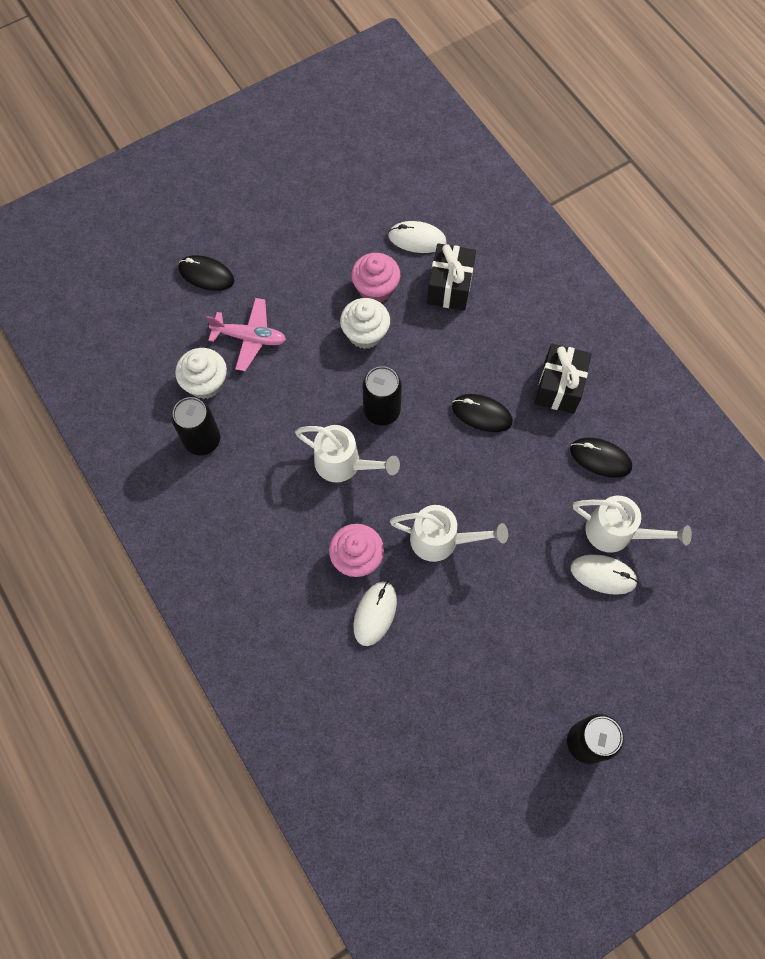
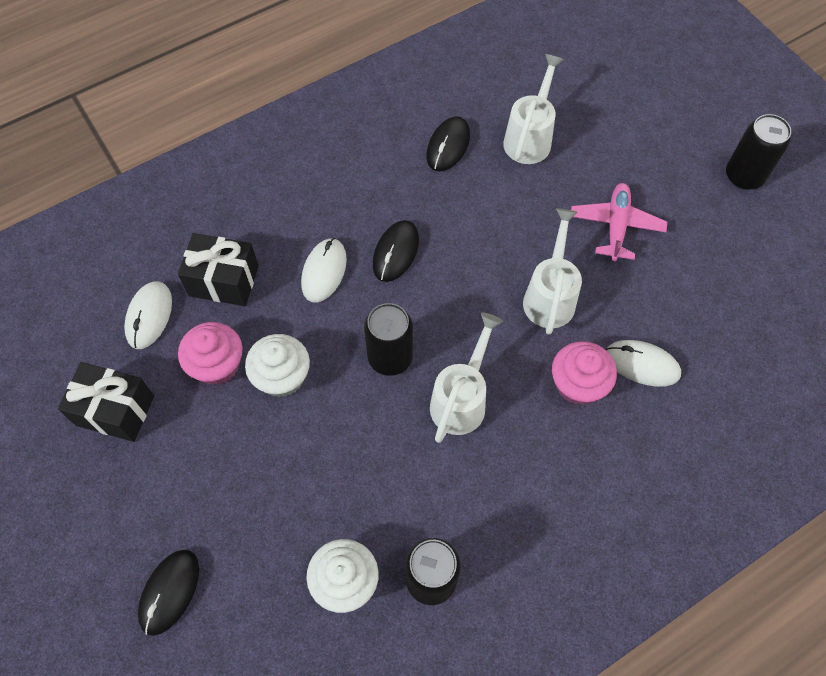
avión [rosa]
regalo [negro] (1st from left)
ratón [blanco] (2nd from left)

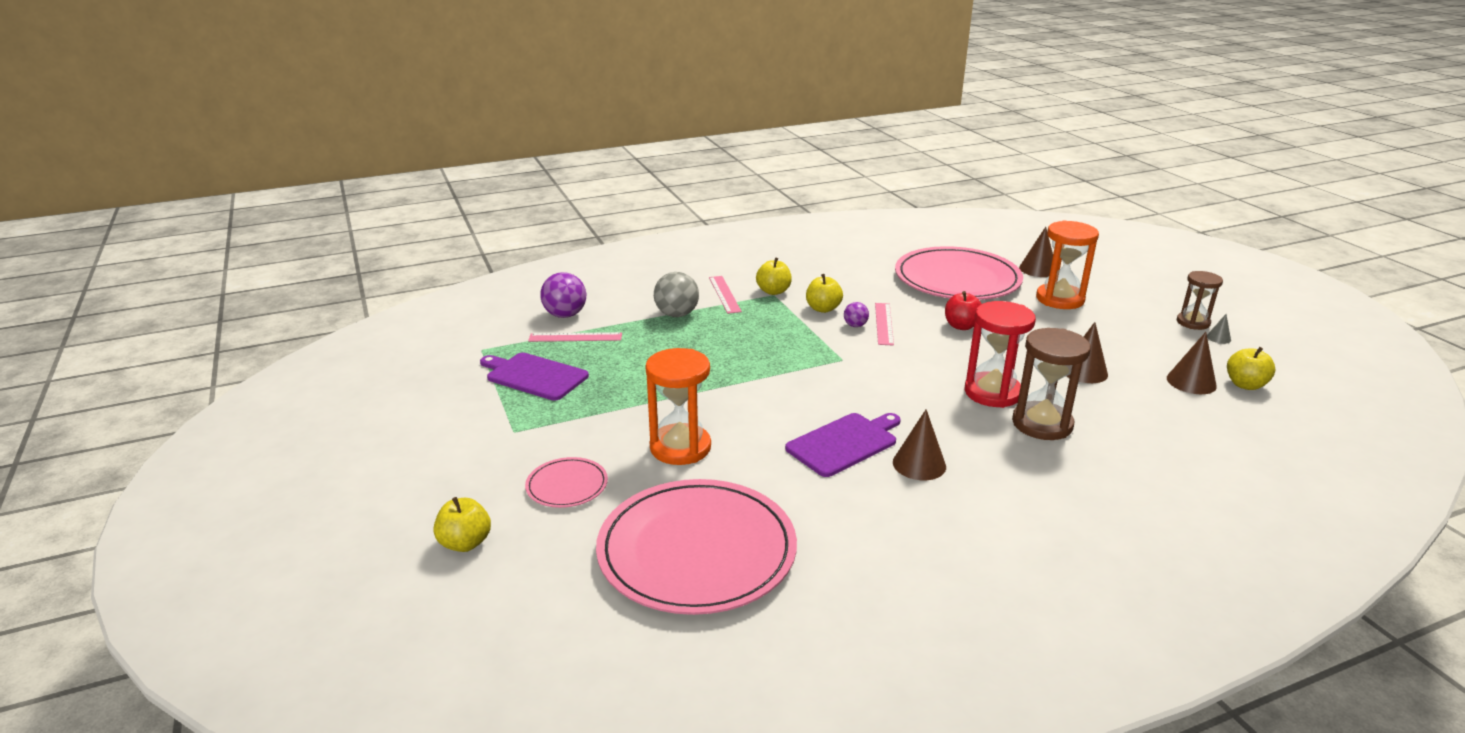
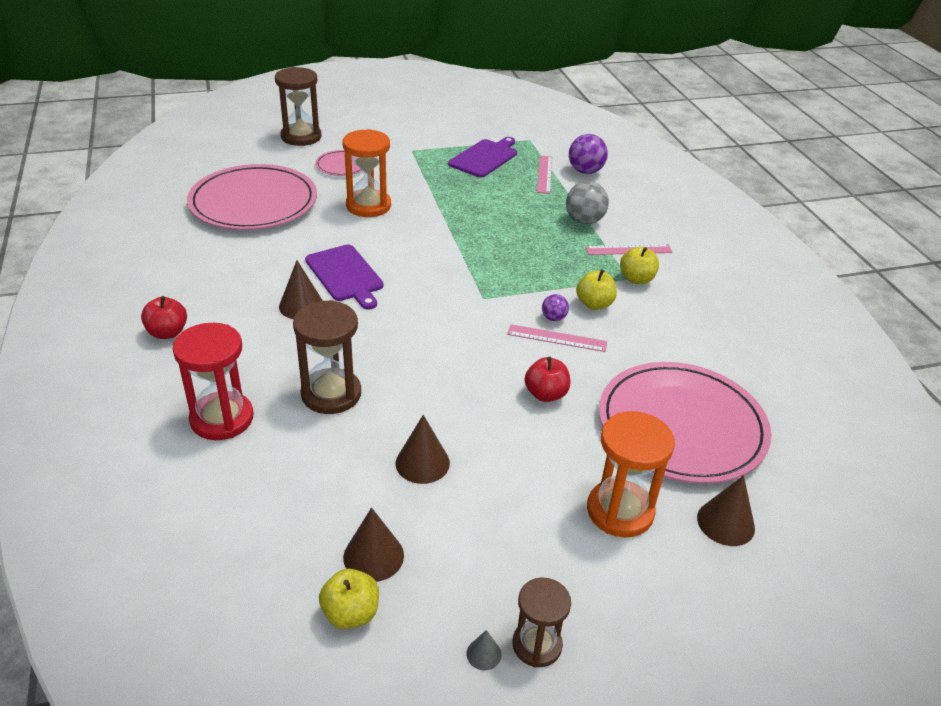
reloj de arena [rojo]
reloj de arena [marrón] (1st from left)
manzana [rojo] (1st from left)

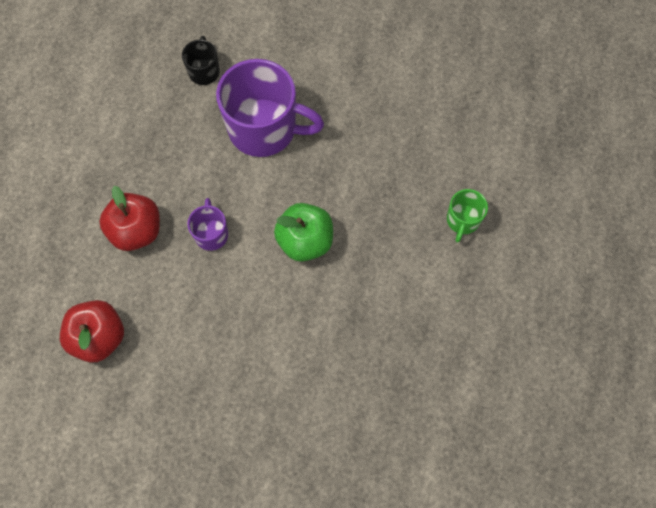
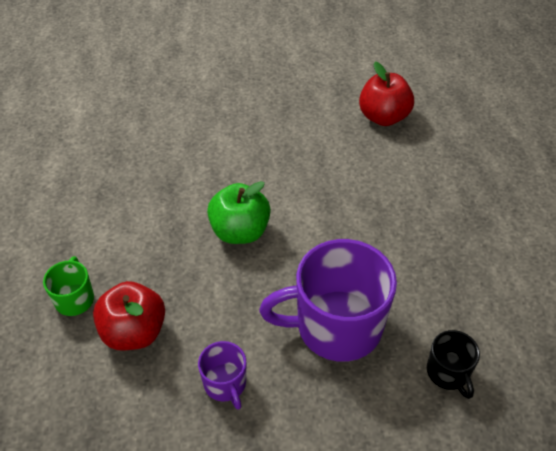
manzana [rojo] (1st from left)
taza [morado] (1st from left)

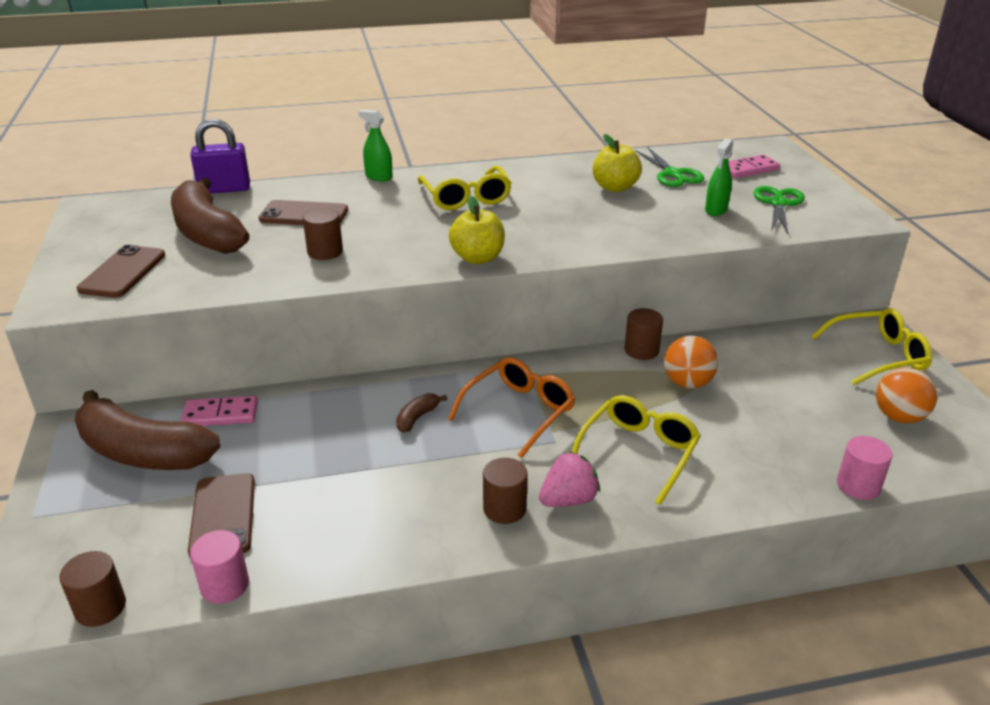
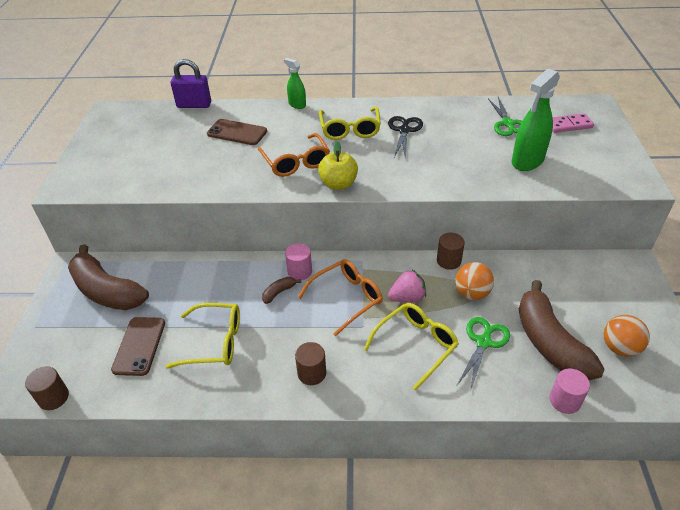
manzana [amarillo] (2nd from left in the first image)
pulverizador [verde] (2nd from left)
plátano [marrón] (3rd from left)
tijeras [verde] (1st from left)
cilindro [marrón] (2nd from left in the first image)
móvil [marrón] (1st from left in the first image)
gafas [amarillo] (1st from left)
ficha de dominó [rosa] (1st from left in the first image)
fresa [rosa]
cilindro [rosa] (1st from left)
tijeras [negro]
gafas [naranja] (1st from left)

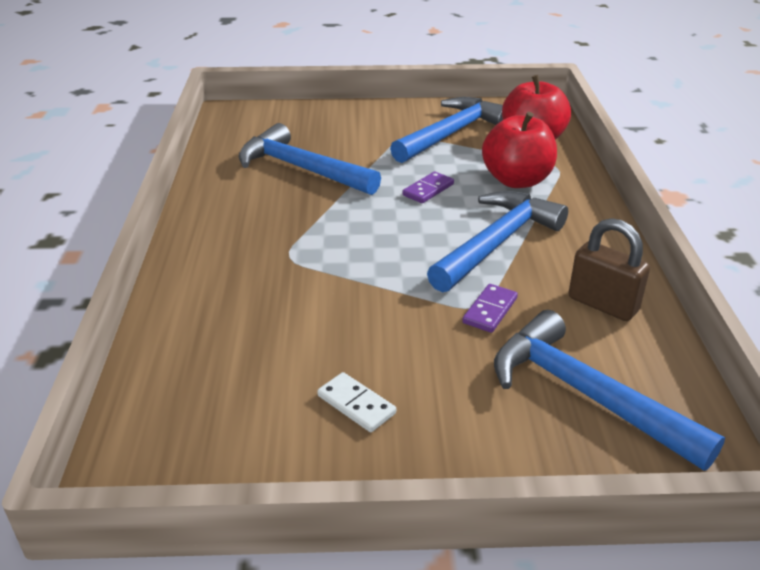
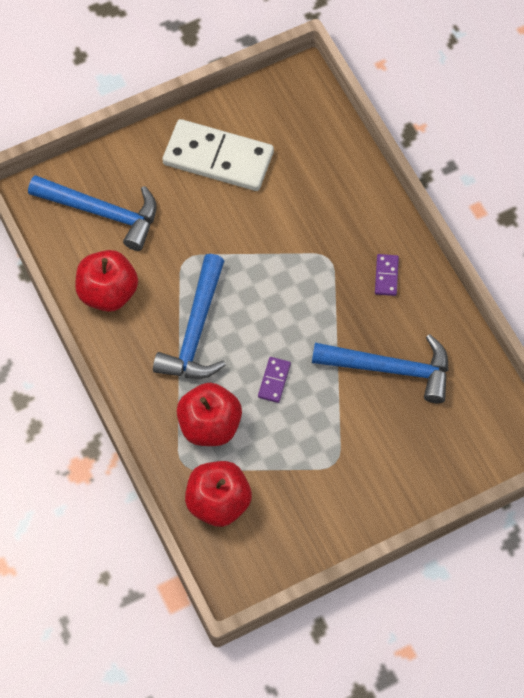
martillo [azul] (2nd from left in the first image)
manzana [rojo] (1st from left)
ficha de dominó [morado] (2nd from left)
ficha de dominó [blanco]

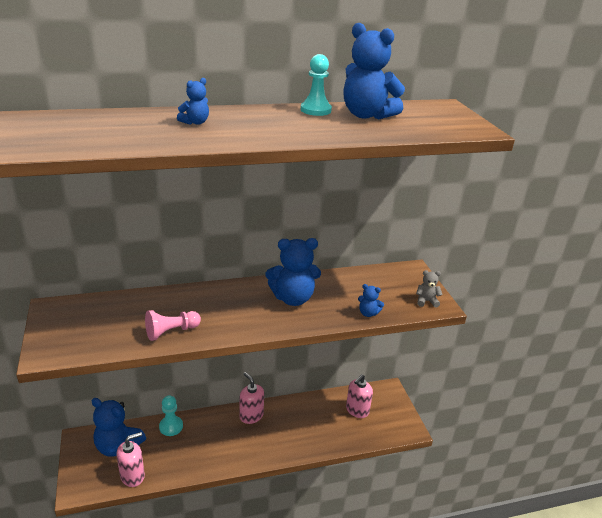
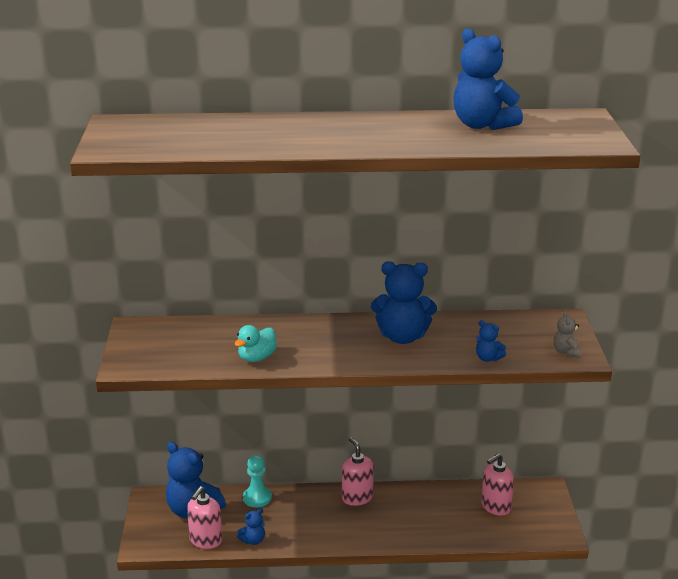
peón [turquesa] (2nd from left in the first image)
osito [azul] (2nd from left)
osito [gris]
pato [turquesa]
dispensador de jabón [rosa] (1st from left)

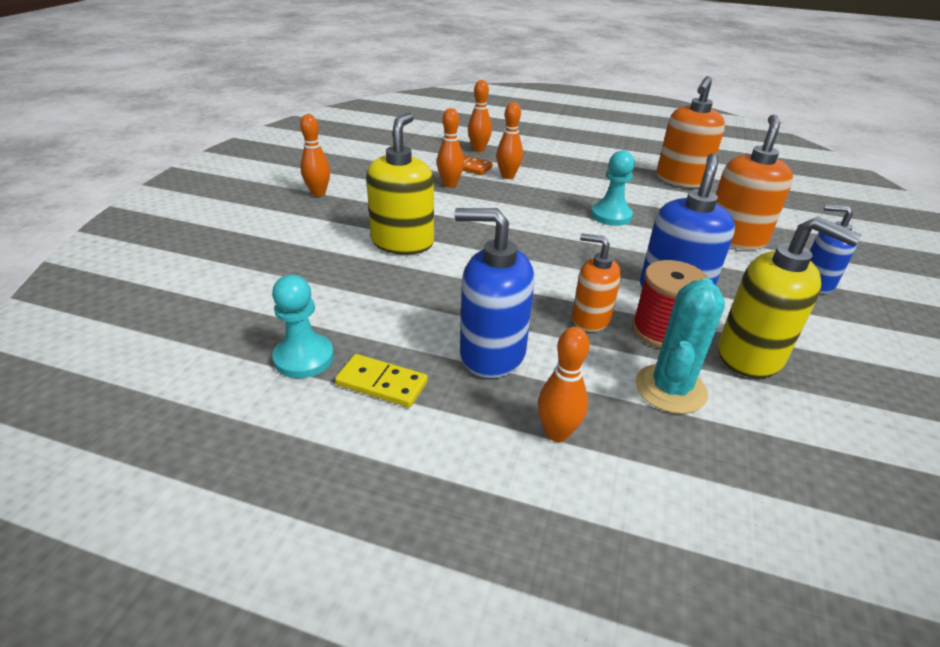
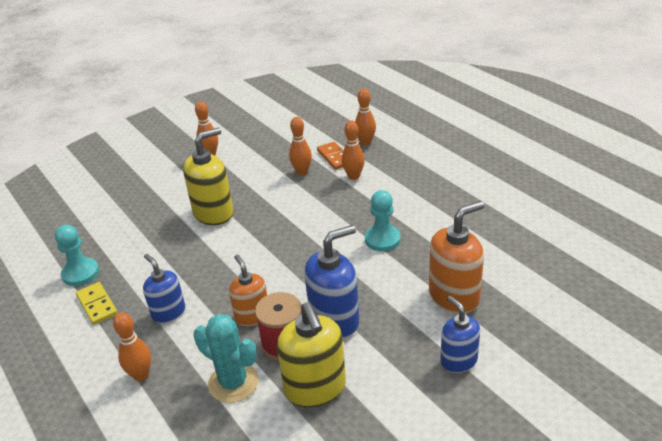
dispensador de jabón [naranja] (2nd from left in the first image)
dispensador de jabón [azul] (1st from left)
cactus [turquesa]

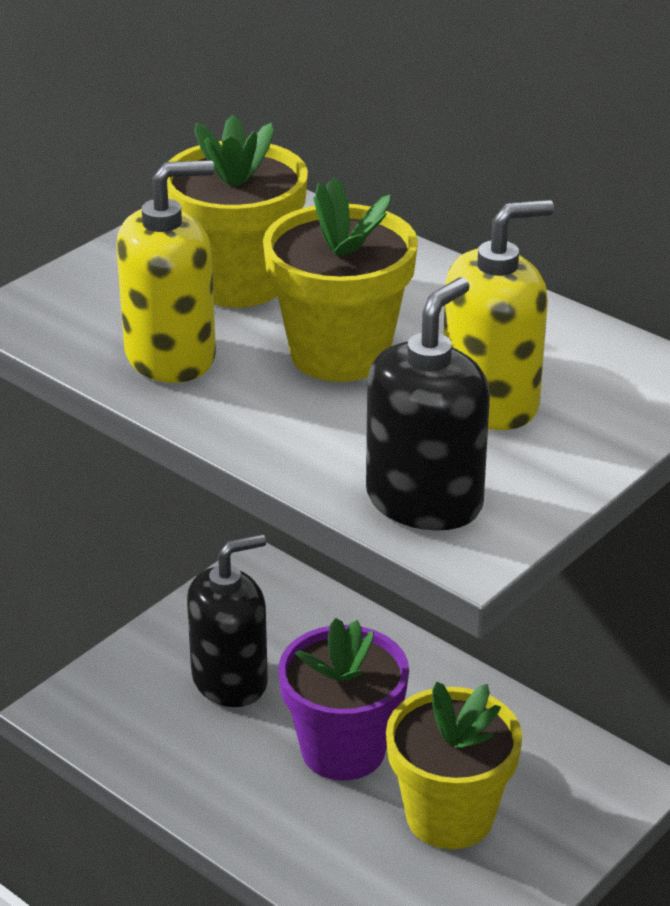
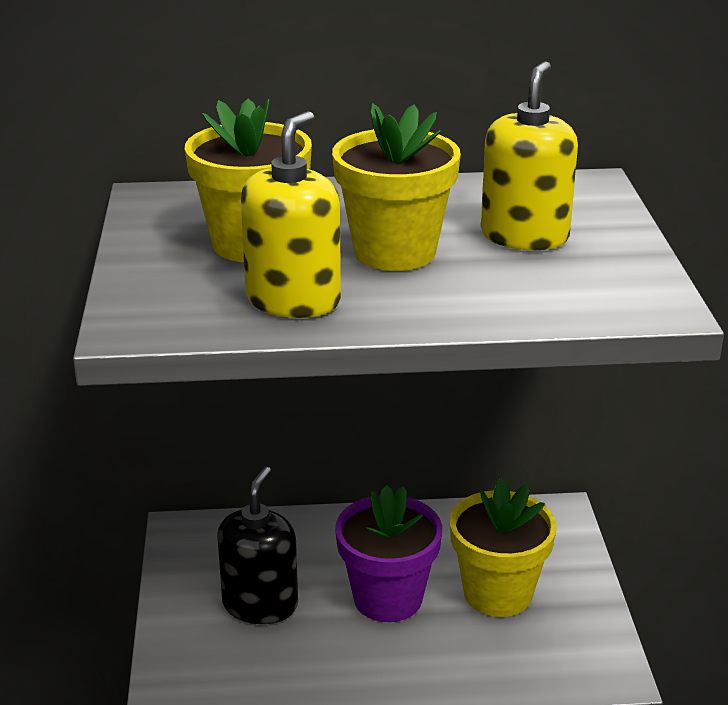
dispensador de jabón [negro] (2nd from left in the first image)

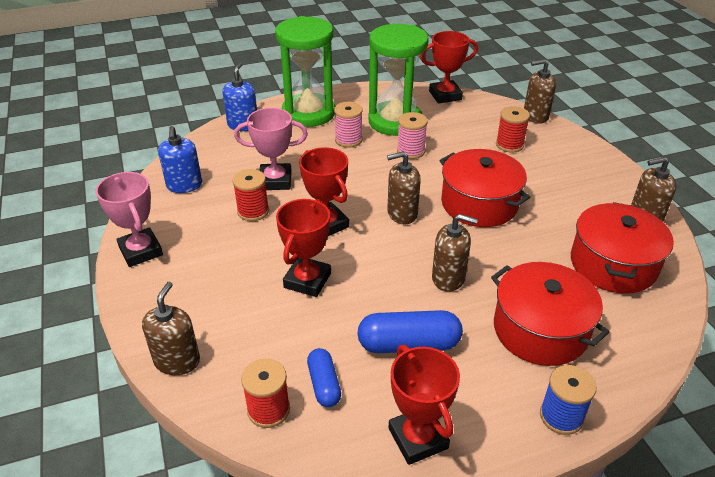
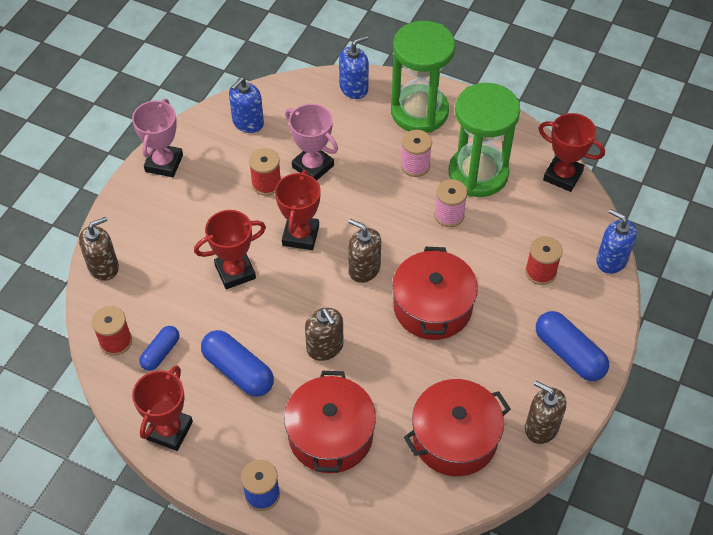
dispensador de jabón [azul] (3rd from left)
cápsula [azul] (3rd from left)

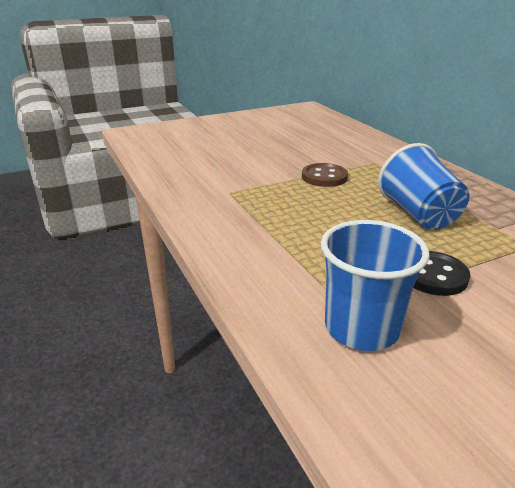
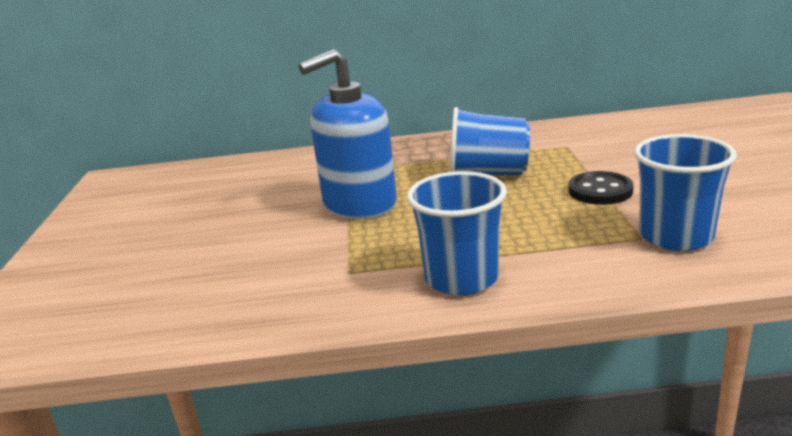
dispensador de jabón [azul]
vaso [azul] (1st from left)

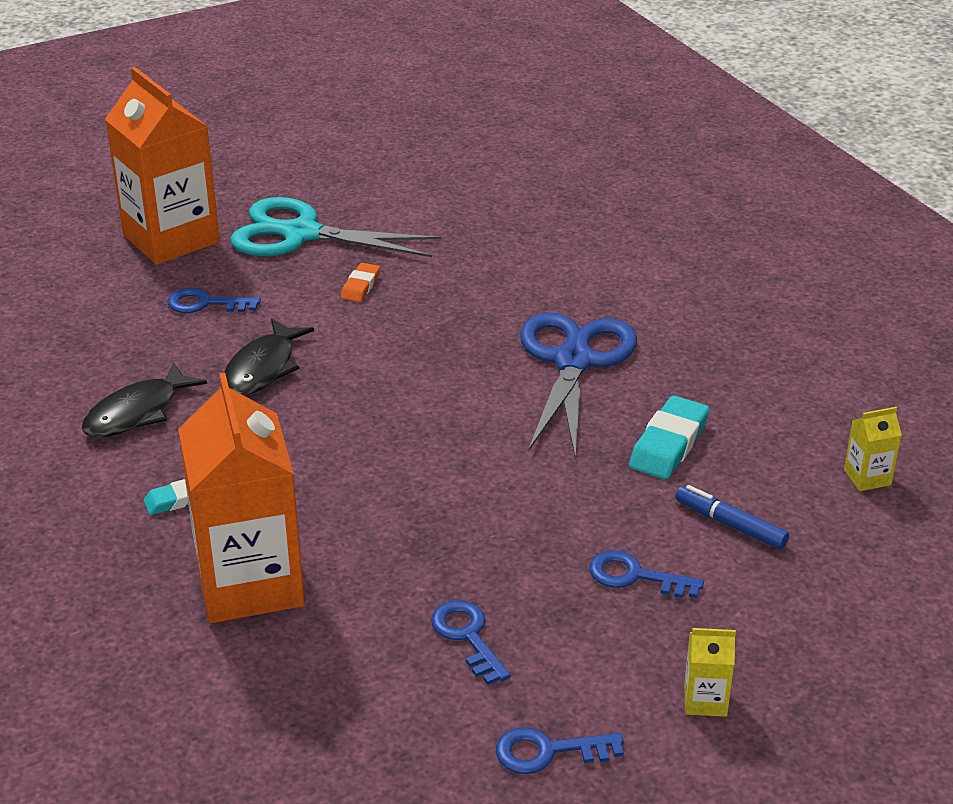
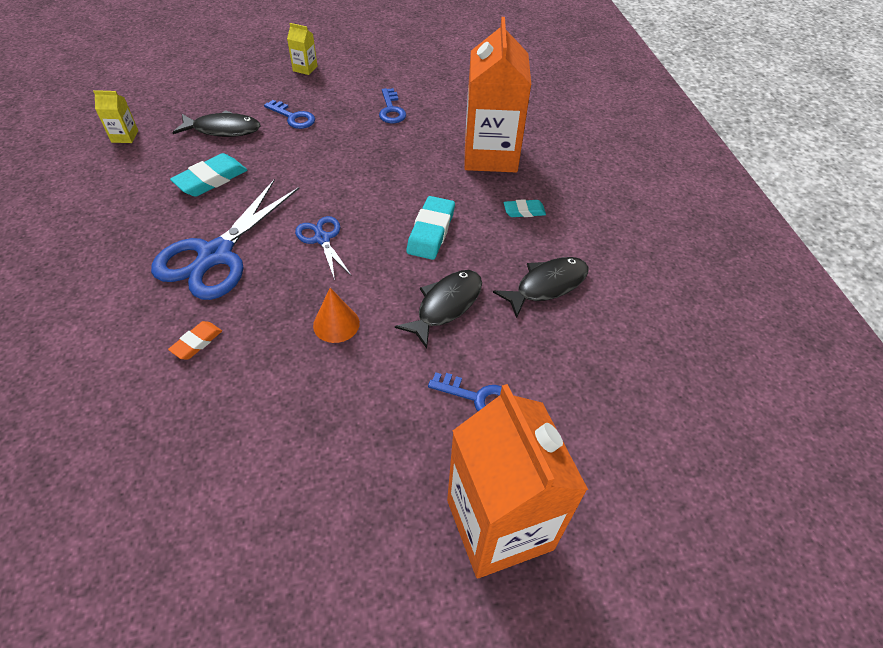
tijeras [turquesa]
goma de borrar [naranja]
pez [negro] (1st from left)
llave [azul] (3rd from left in the first image)
goma de borrar [turquesa] (2nd from left)
tijeras [azul] (2nd from left)
cono [naranja]

